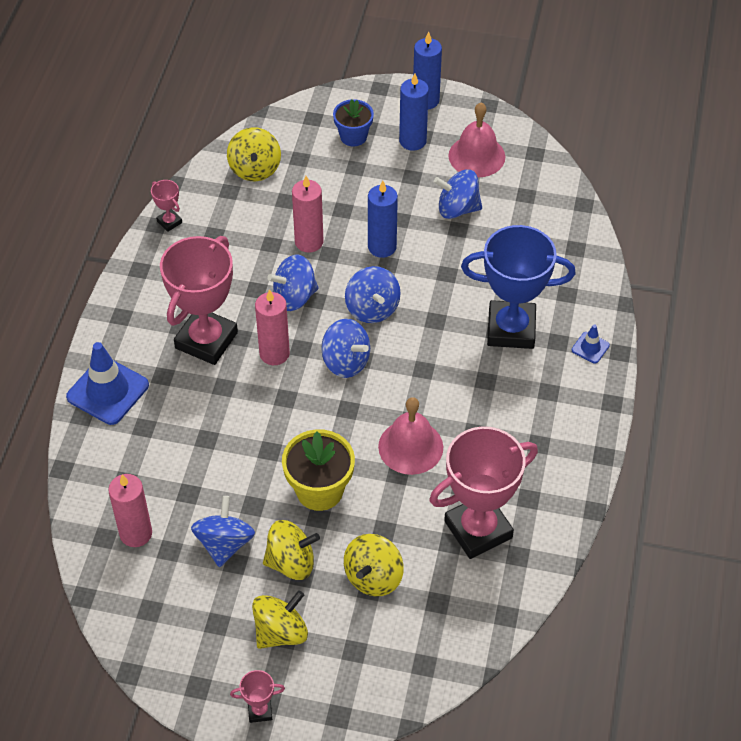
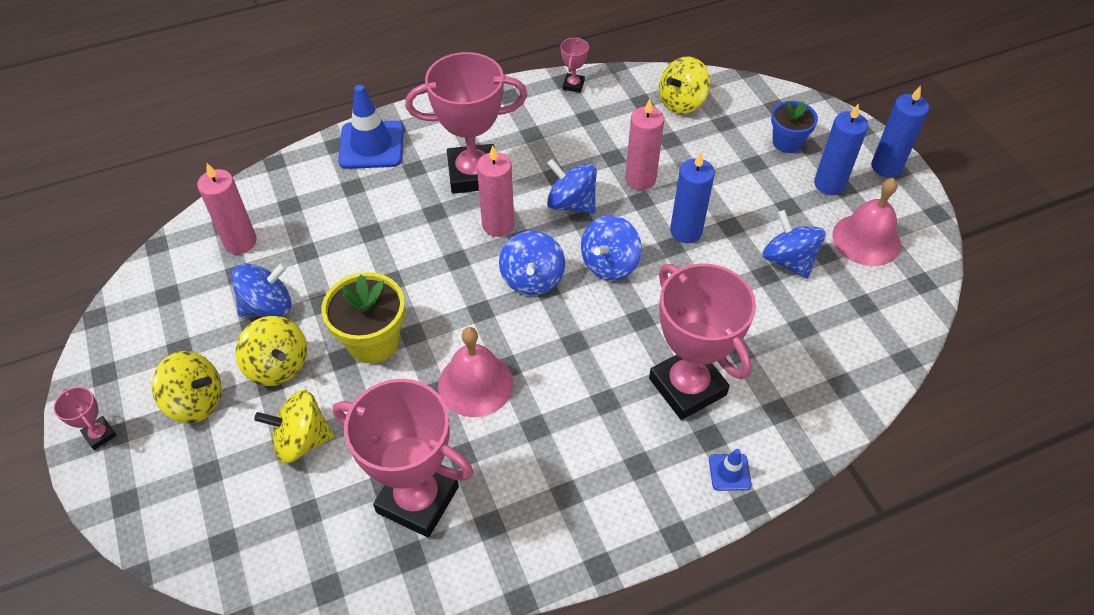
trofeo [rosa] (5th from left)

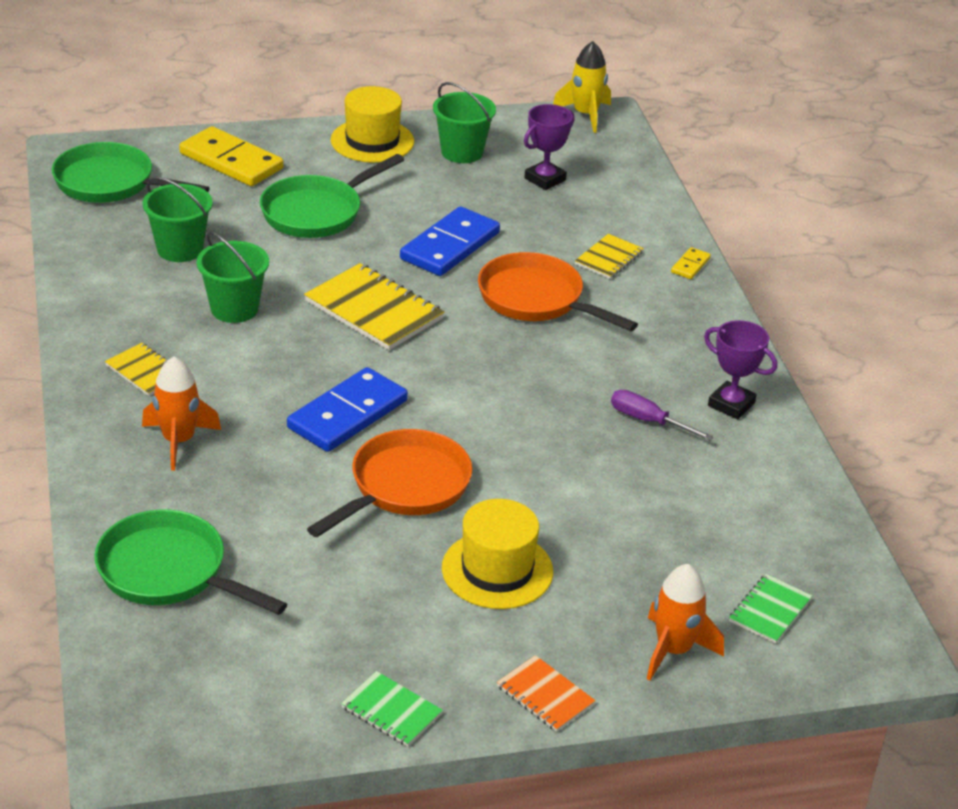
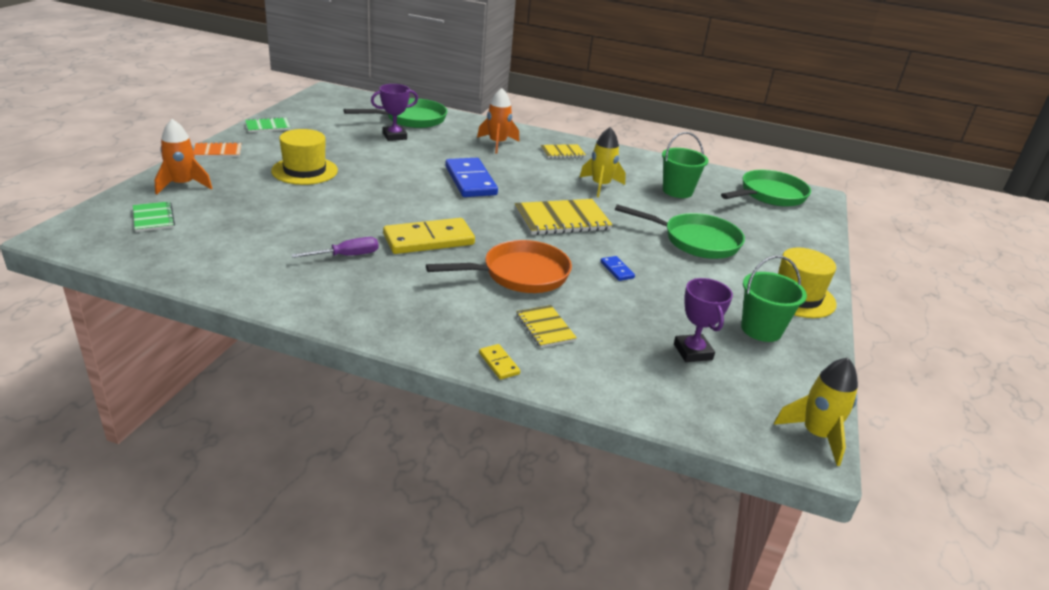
ficha de dominó [amarillo] (1st from left)
sartén [verde] (2nd from left)
ficha de dominó [azul] (2nd from left)
cohete [amarillo] (1st from left)
trofeo [morado] (1st from left)
sartén [naranja] (1st from left in the first image)

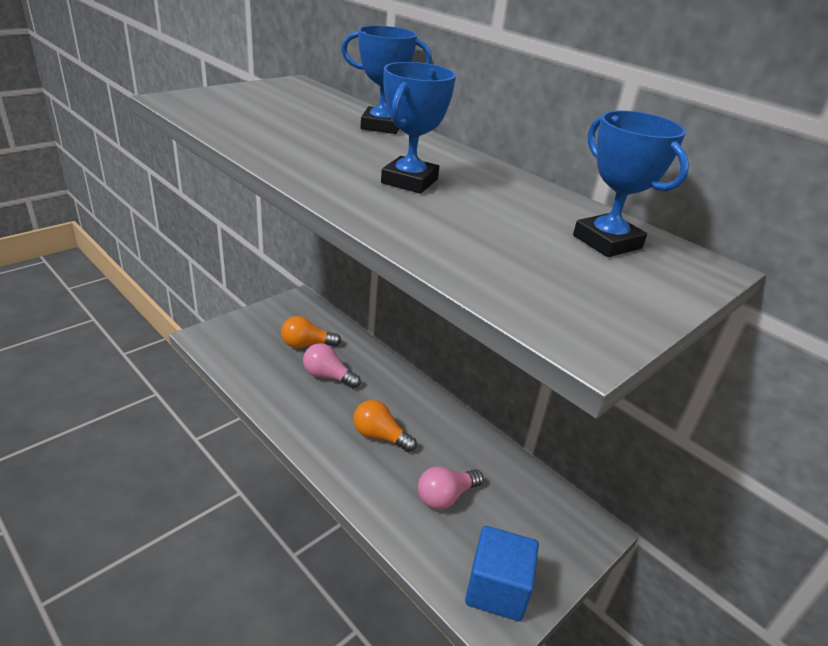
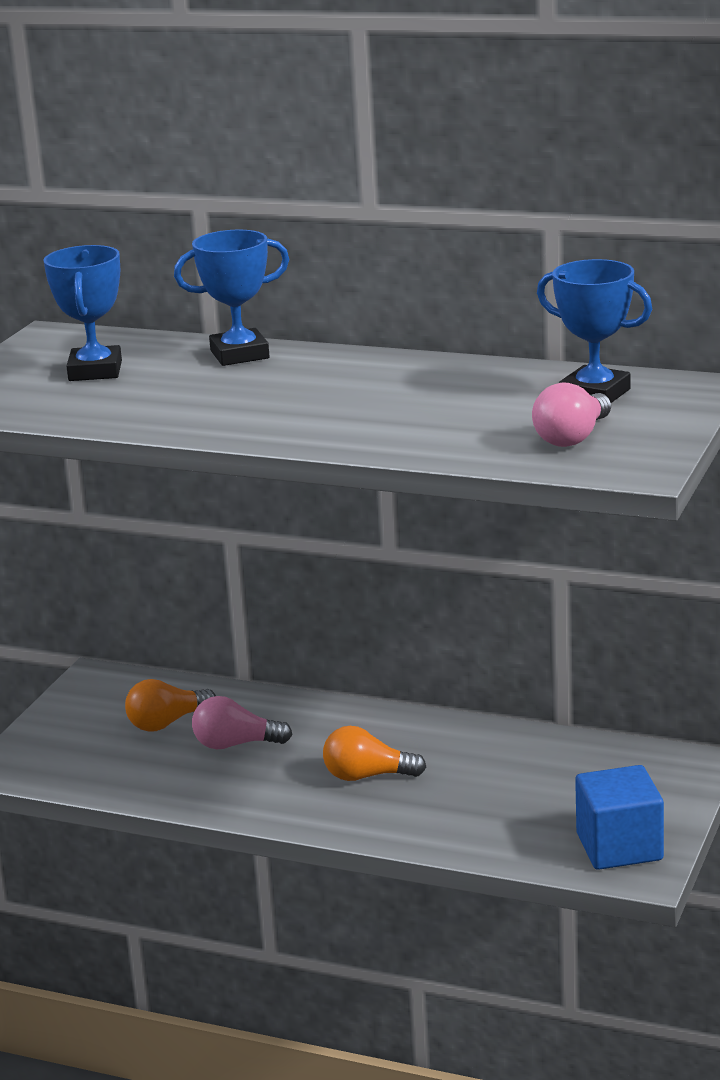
trofeo [azul] (1st from left)
bombilla [rosa] (2nd from left)

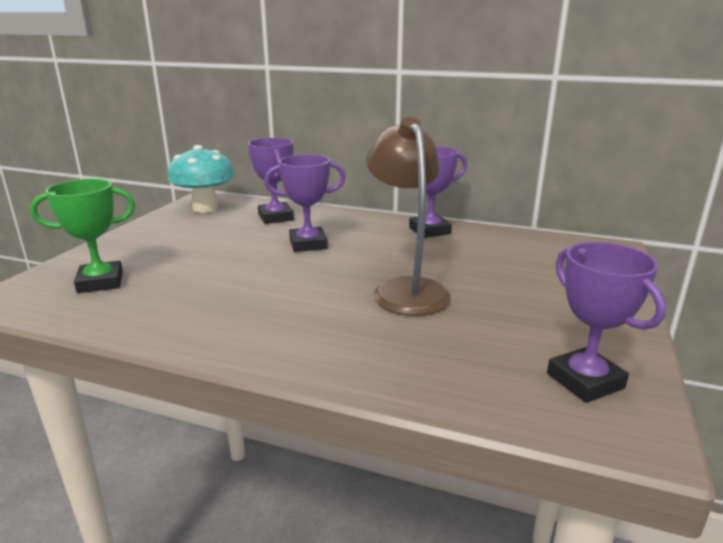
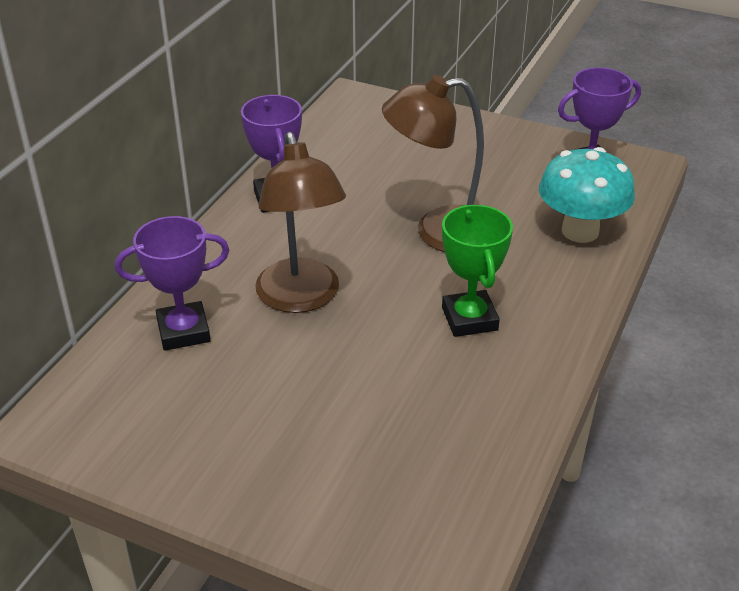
seta [turquesa]
lámpara [marrón] (1st from left)
trofeo [verde]

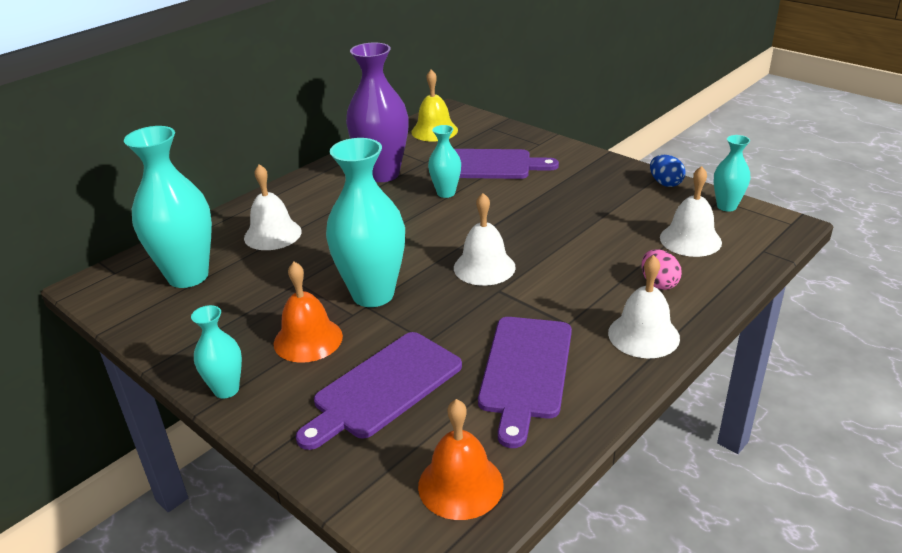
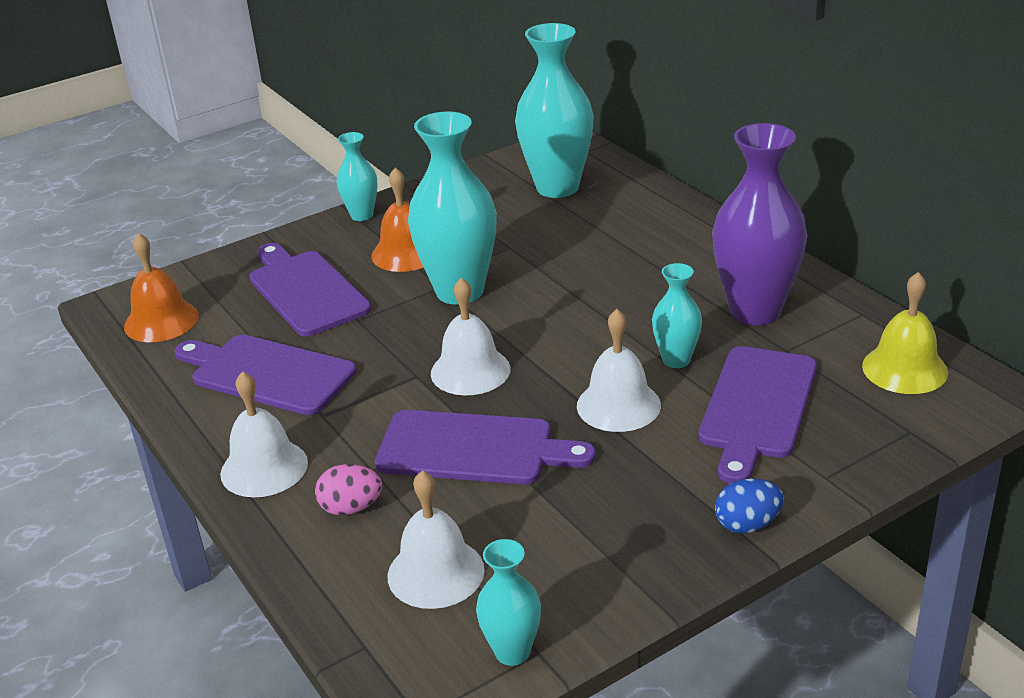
huevo [azul]
campana [blanco] (4th from left)
tabla de cortar [morado] (3rd from left)

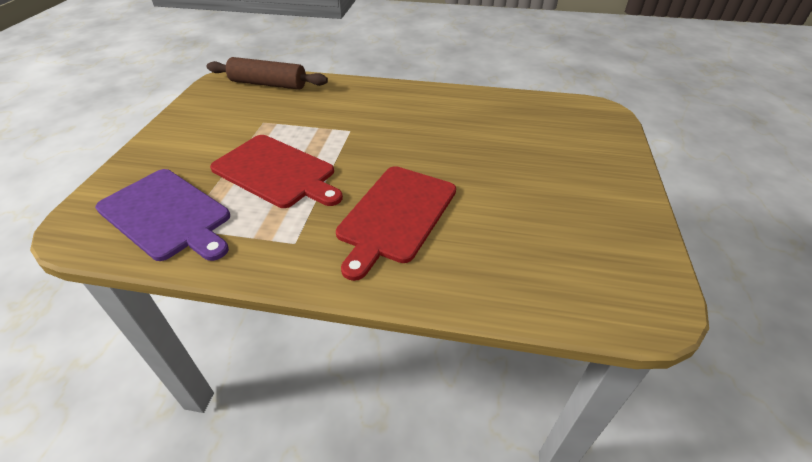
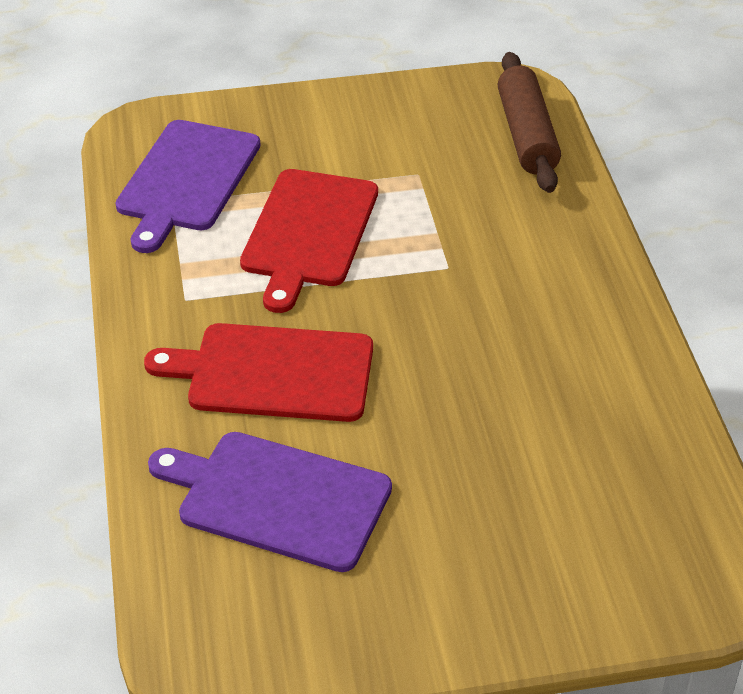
tabla de cortar [morado] (2nd from left)

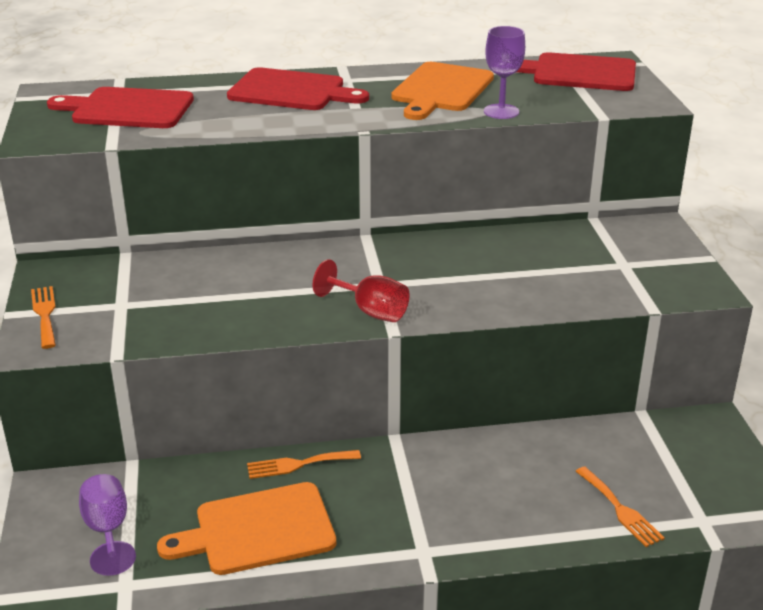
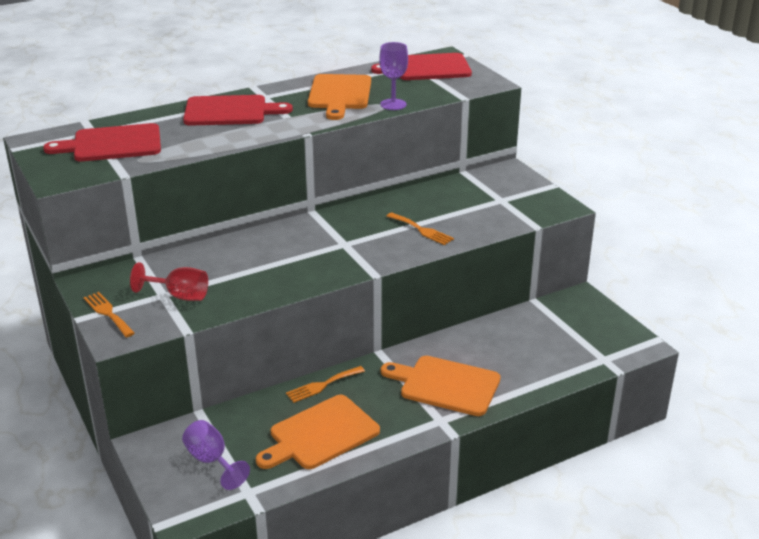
copa [rojo]
tenedor [naranja] (3rd from left)
tabla de cortar [naranja] (3rd from left)

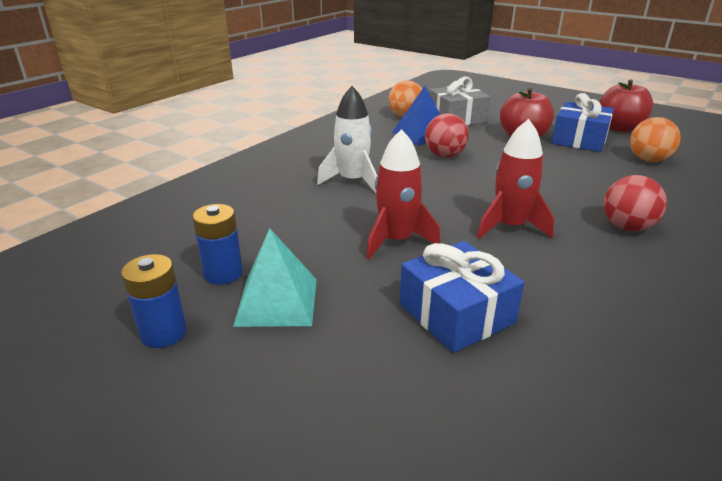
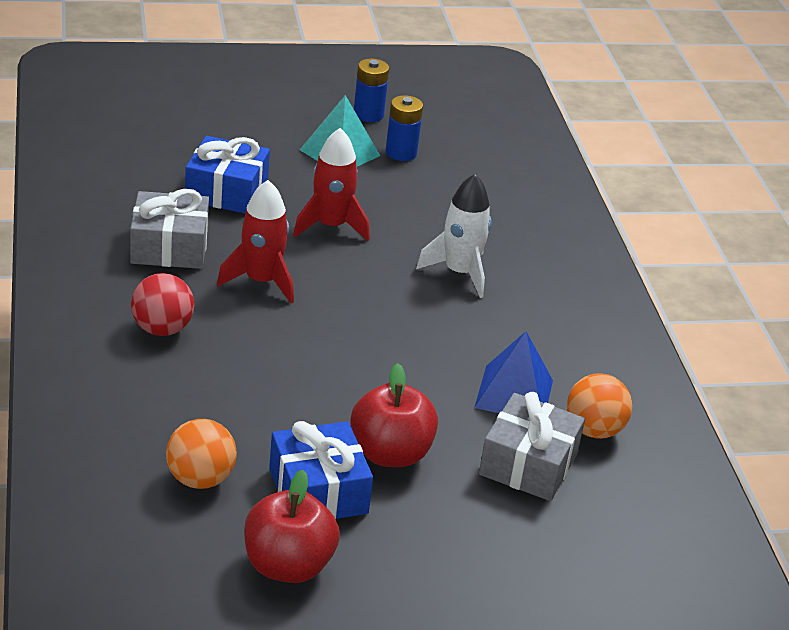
pelota [rojo] (1st from left in the first image)
regalo [gris] (1st from left)

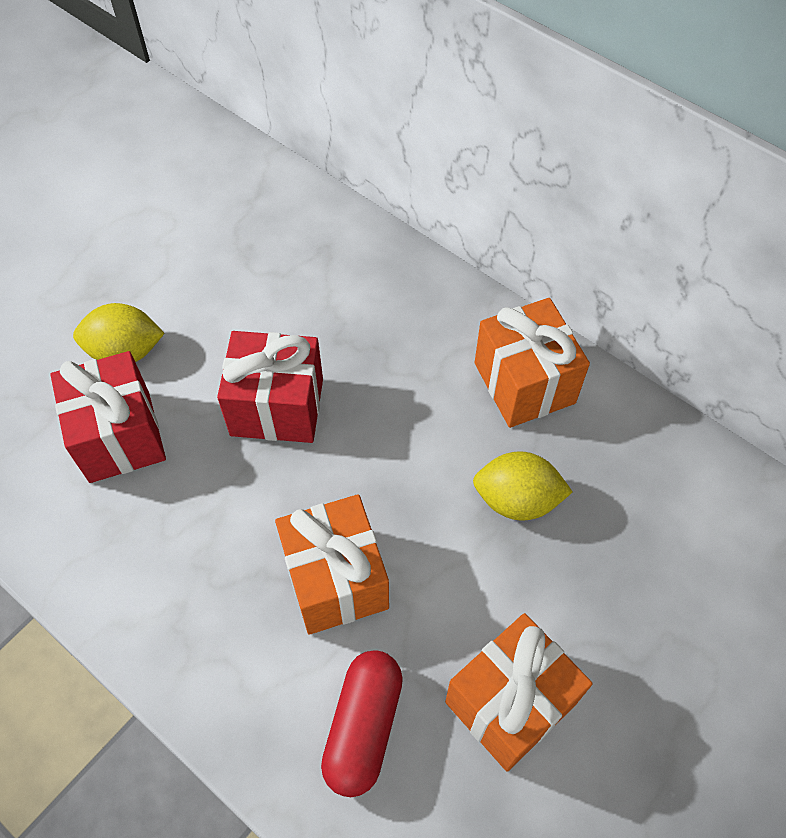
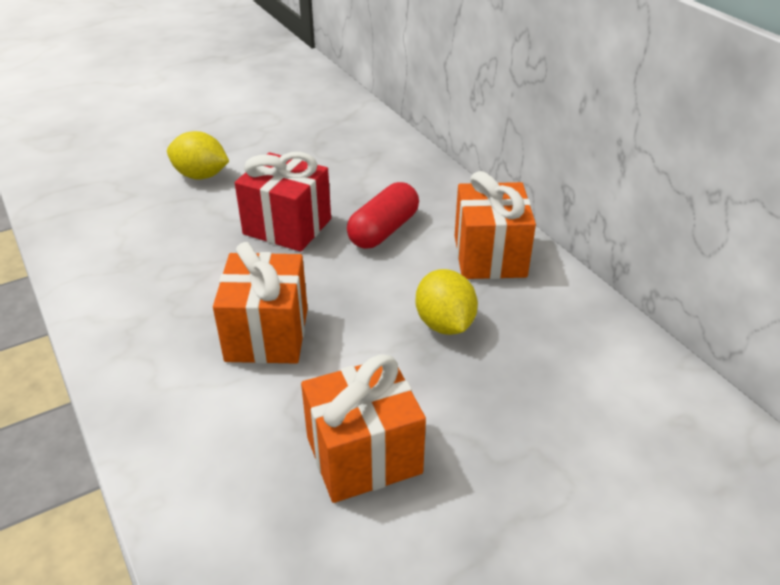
regalo [rojo] (1st from left in the first image)
limón [amarillo] (2nd from left)
cápsula [rojo]

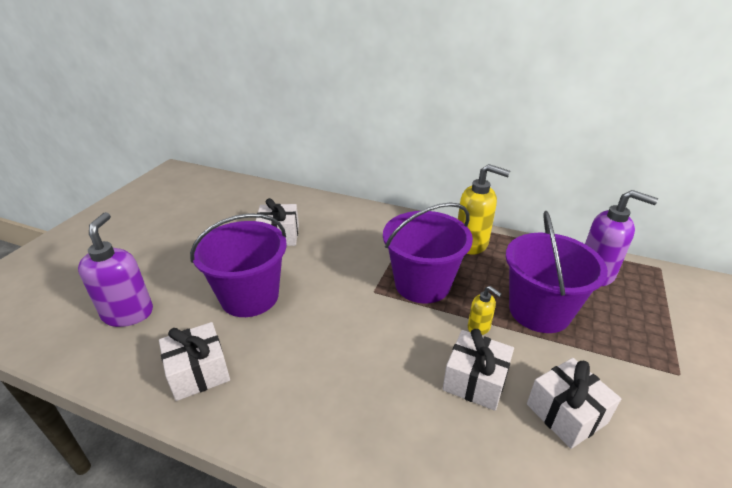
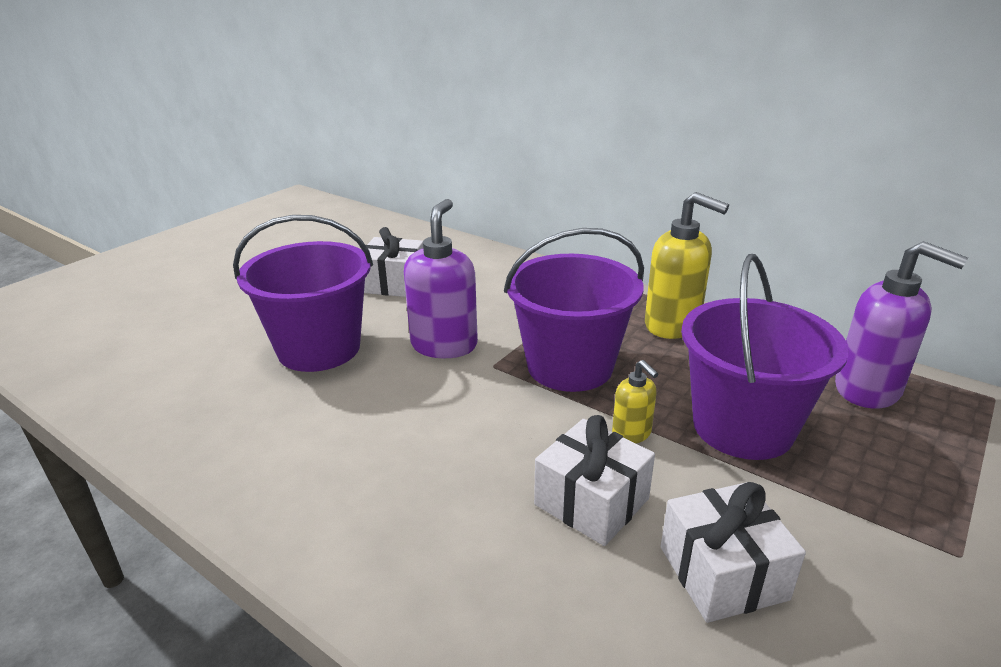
dispensador de jabón [morado] (1st from left)
regalo [blanco] (1st from left in the first image)

